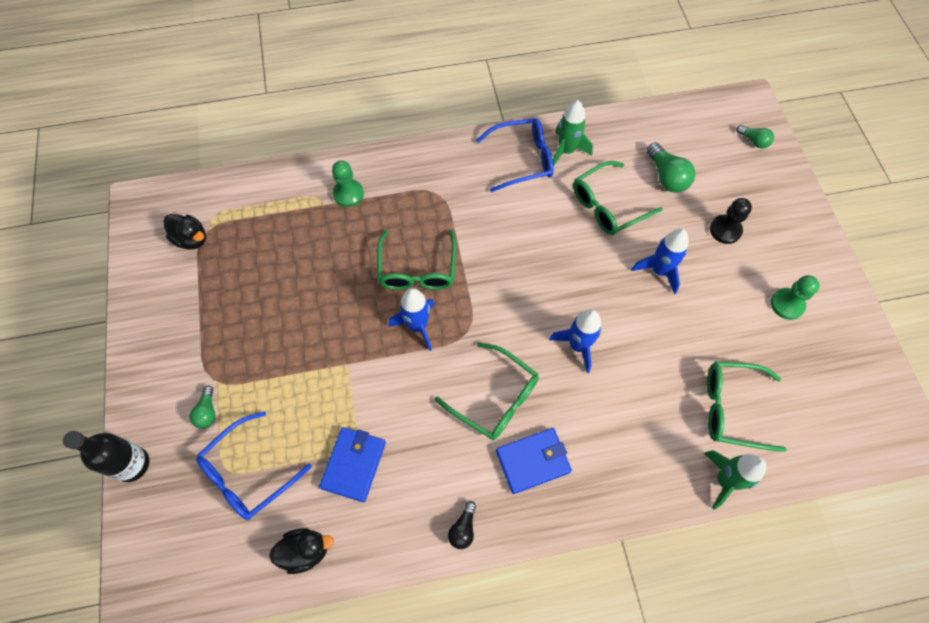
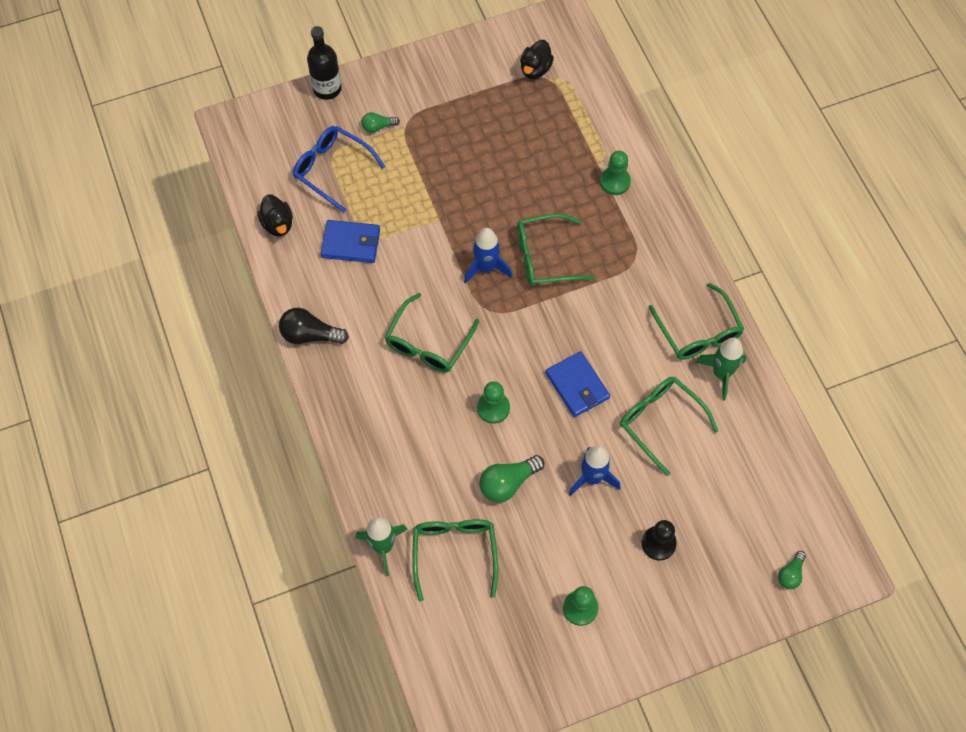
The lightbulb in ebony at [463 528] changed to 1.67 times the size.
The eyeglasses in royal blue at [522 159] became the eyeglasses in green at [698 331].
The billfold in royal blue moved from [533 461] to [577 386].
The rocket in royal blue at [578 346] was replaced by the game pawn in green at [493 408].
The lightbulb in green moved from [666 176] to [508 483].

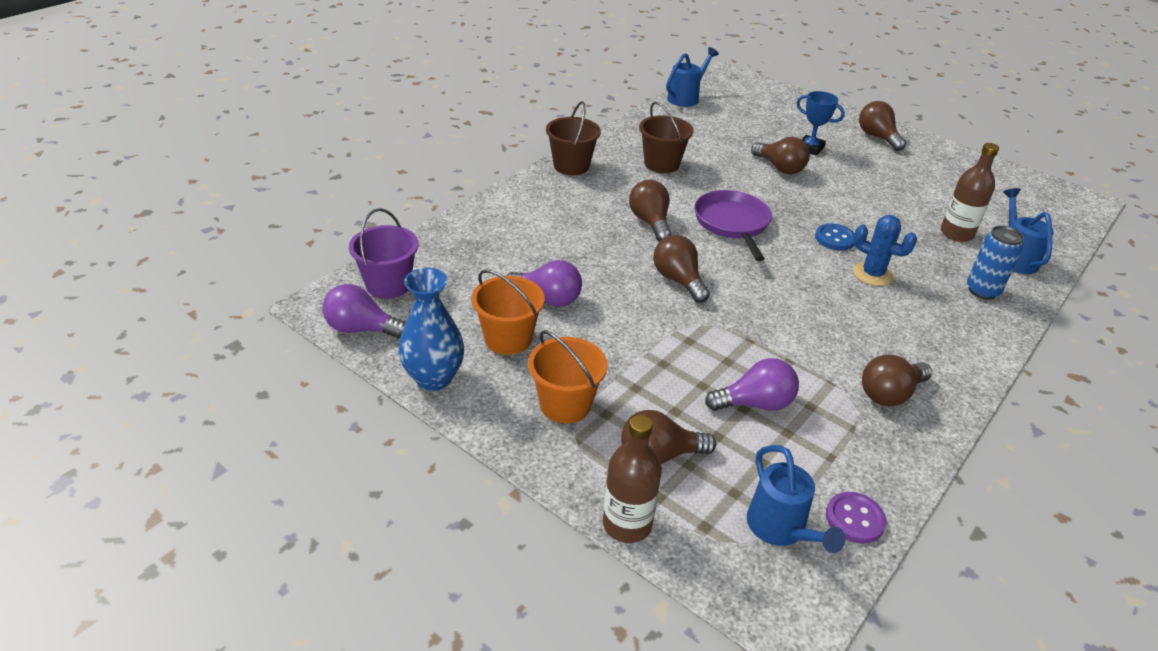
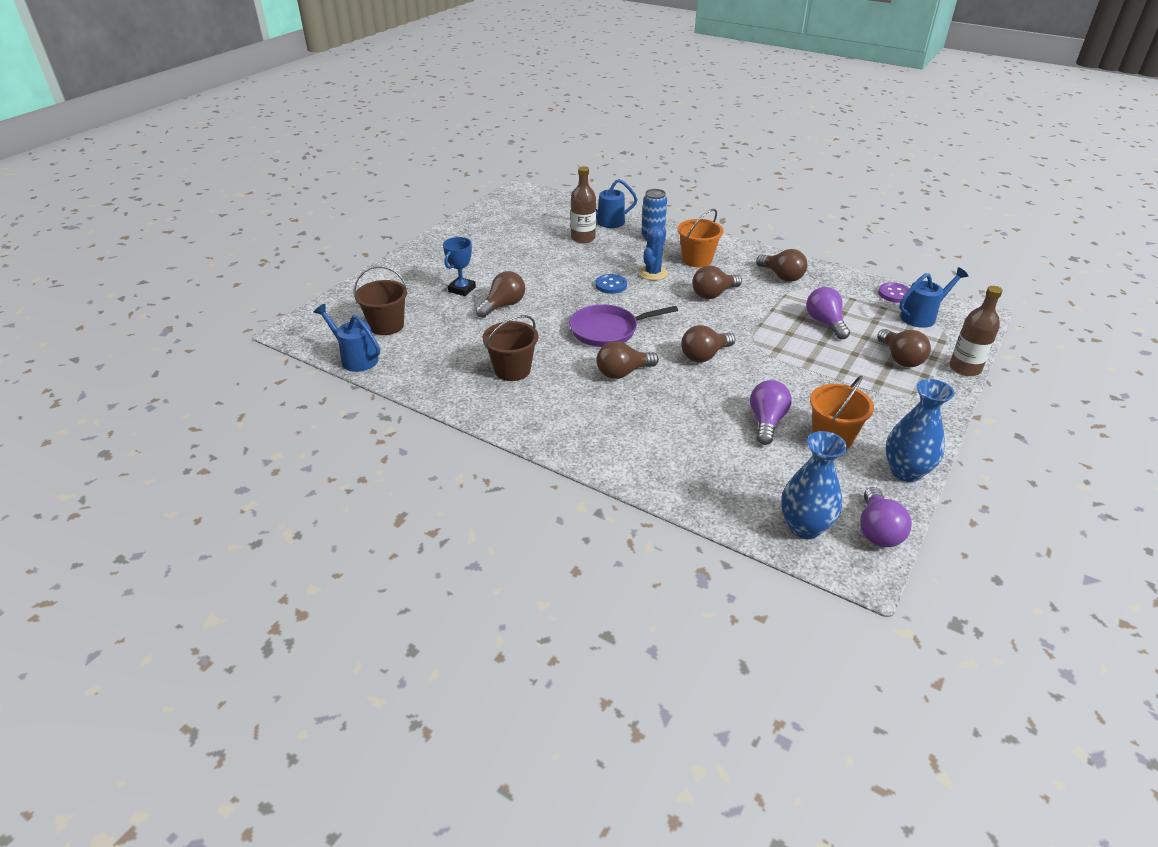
The sand bucket in violet at [388 285] was replaced by the vase in royal blue at [804 527].
The sand bucket in orange-coloured moved from [565 405] to [697 260].
The sand bucket in russet moved from [571 166] to [387 325].
The lightbulb in russet moved from [877 137] to [713 294].

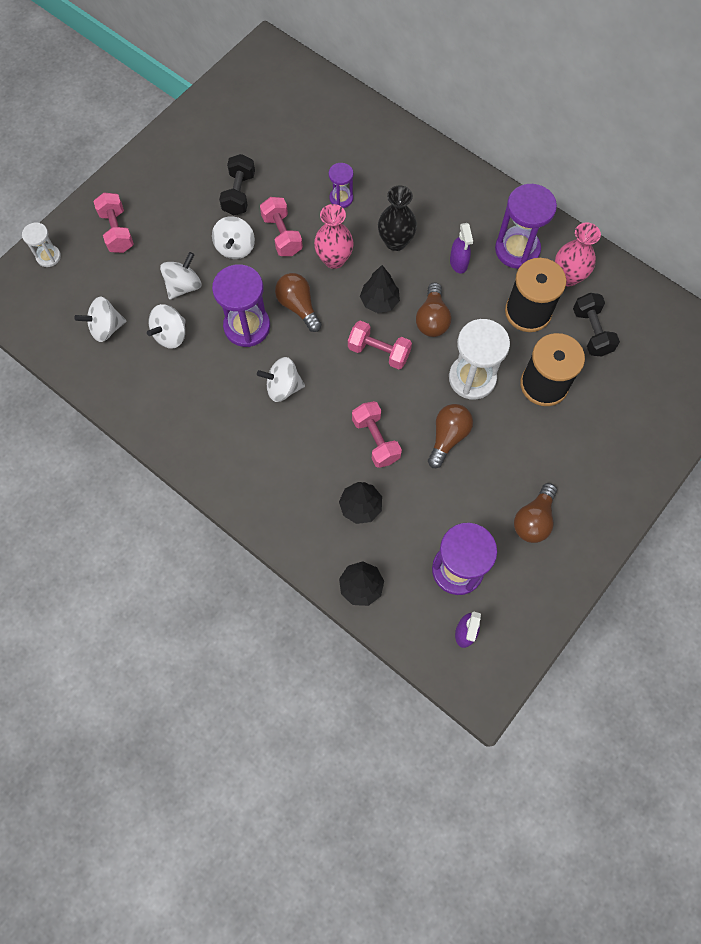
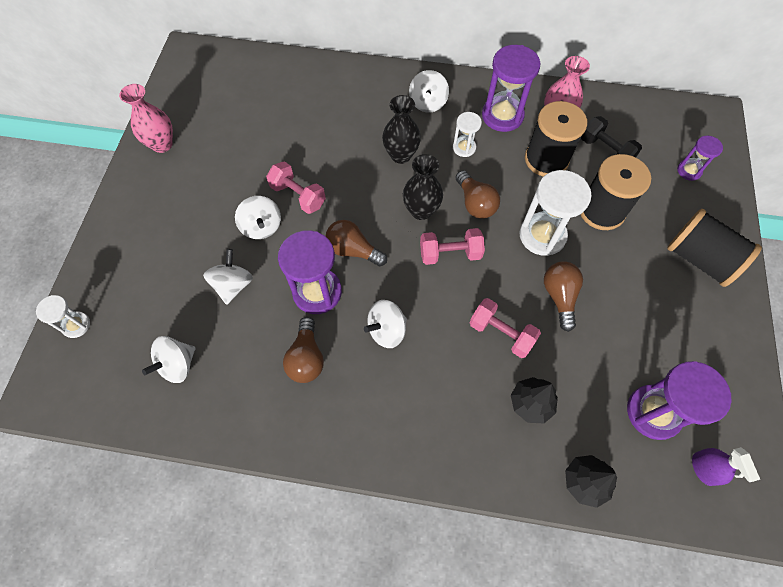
The hand weight in pink at [117 231] disappeared.
The spinning top in snow-white moved from [171 335] to [427 103].
The hand weight in ebony at [239 194] disappeared.
The vase in pink moved from [334 259] to [162 144].
The sand timer in violet moved from [341 198] to [689 171].
The fir tree in ebony at [379 301] was replaced by the vase in ebony at [421 211].
The spray bottle in violet at [458 263] was replaced by the sand timer in snow-white at [464 147].
The lightbulb in russet moved from [533 519] to [306 358].
The spool in ebony at [699 259] appeared.

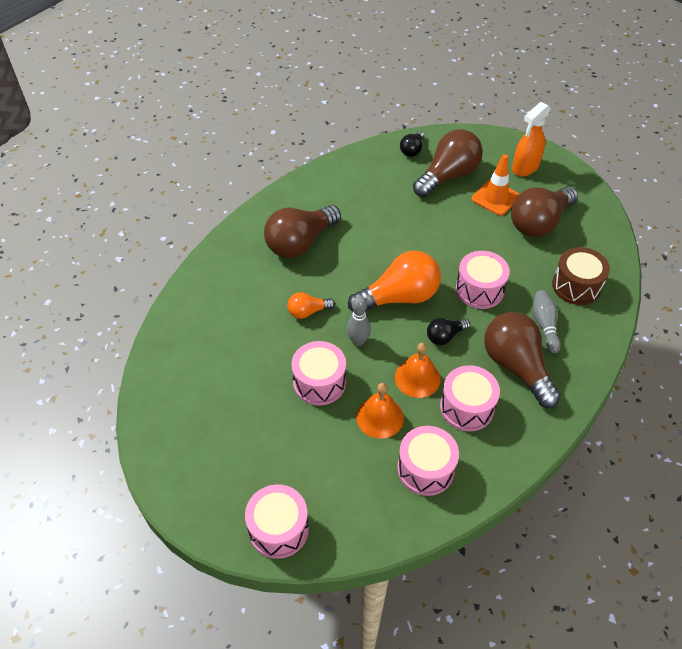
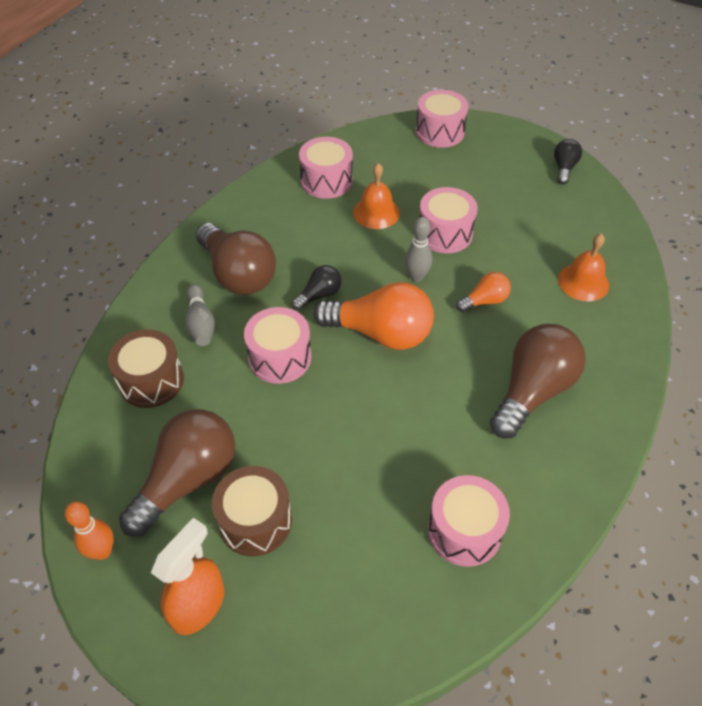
The lightbulb in orange-coloured at [399 297] turned 135 degrees counterclockwise.
The hand bell in orange-coloured moved from [417 378] to [583 282].
The lightbulb in ebony moved from [412 150] to [564 168].
The lightbulb in russet at [448 176] disappeared.
The drum in pink moved from [467 407] to [464 530].
The safety cone in orange-coloured at [495 198] was replaced by the drum in russet at [255 521].
The bowling pin in orange-coloured at [102 551] appeared.

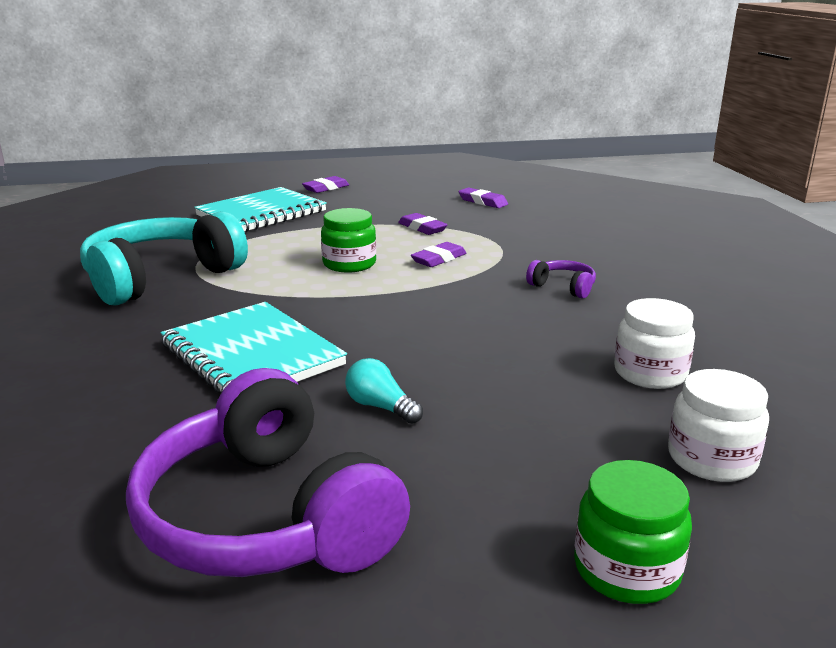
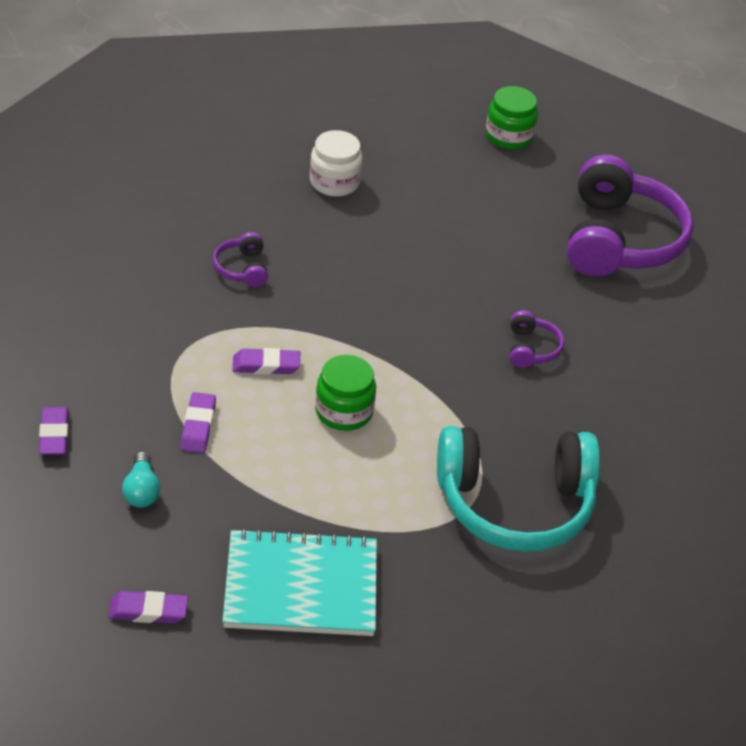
The notepad in turquoise at [252 355] was replaced by the headphones in violet at [531 348].
The lightbulb in turquoise moved from [380 407] to [141 490].
The jam jar in snow-white at [711 459] disappeared.

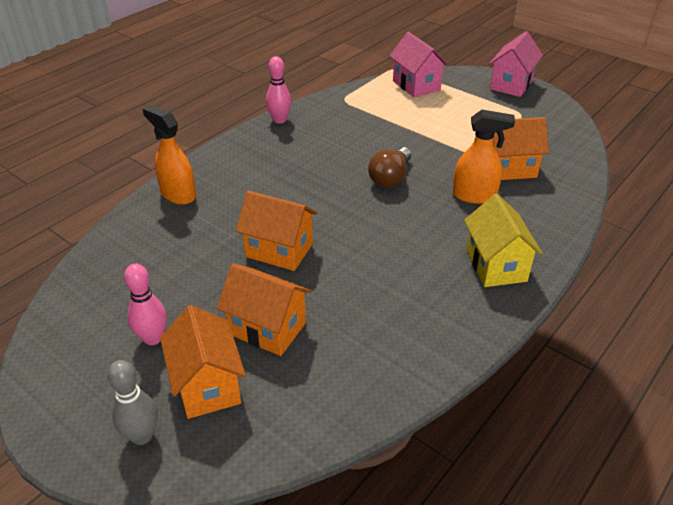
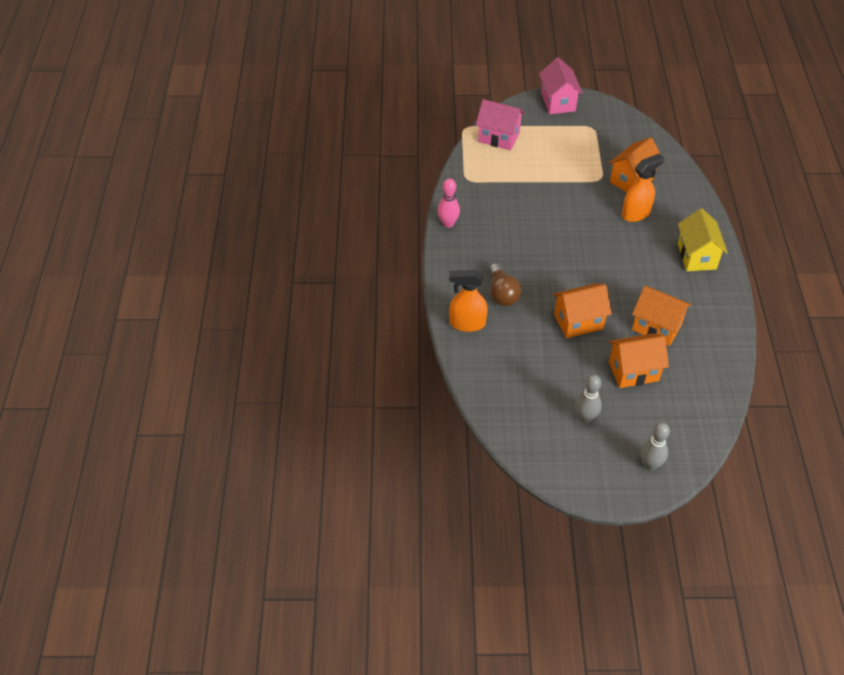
The bowling pin in pink at [153 338] became the bowling pin in grey at [585 417].
The cottage in orange-coloured moved from [207 385] to [656 327].
The lightbulb in russet moved from [390 177] to [502 293].
The cottage in bright yellow at [496 265] turned 45 degrees clockwise.

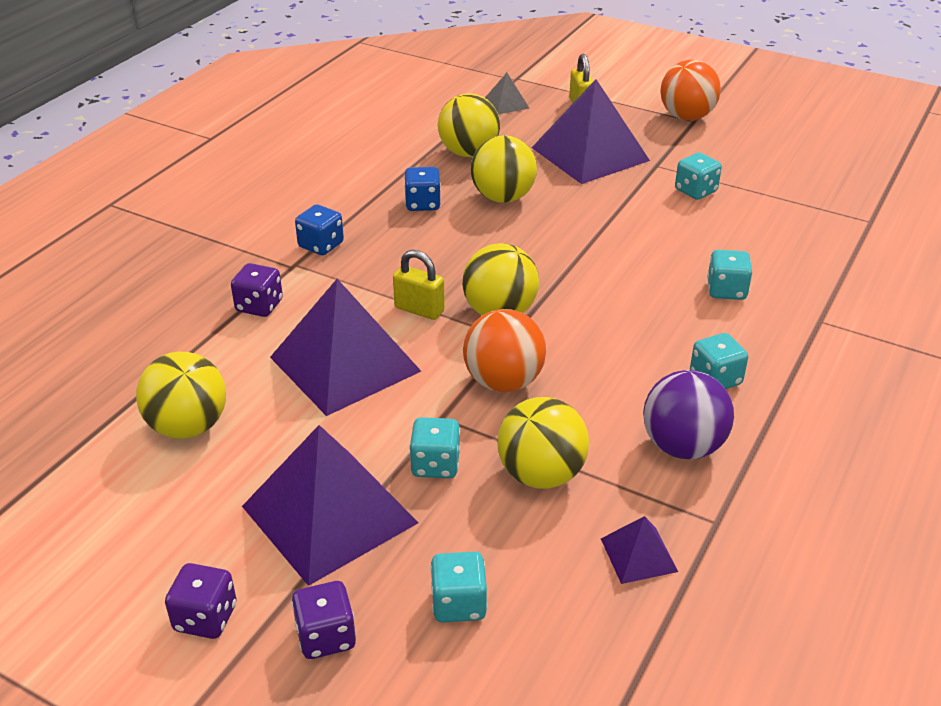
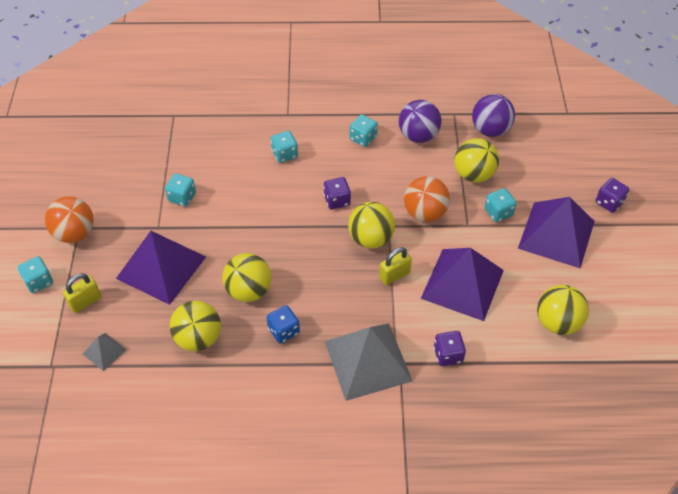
The dice in violet moved from [205 618] to [337 200].
The dice in royal blue at [321 245] was replaced by the pyramid in grey at [367 361].
The padlock in bright yellow at [419 309] turned 60 degrees clockwise.
The dice in turquoise moved from [459 604] to [39 281].
The pyramid in violet at [638 554] was replaced by the ball in violet at [490 130].

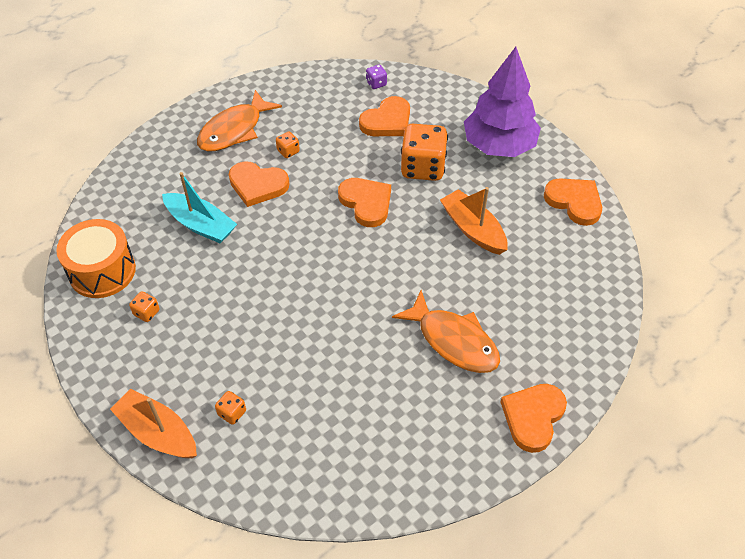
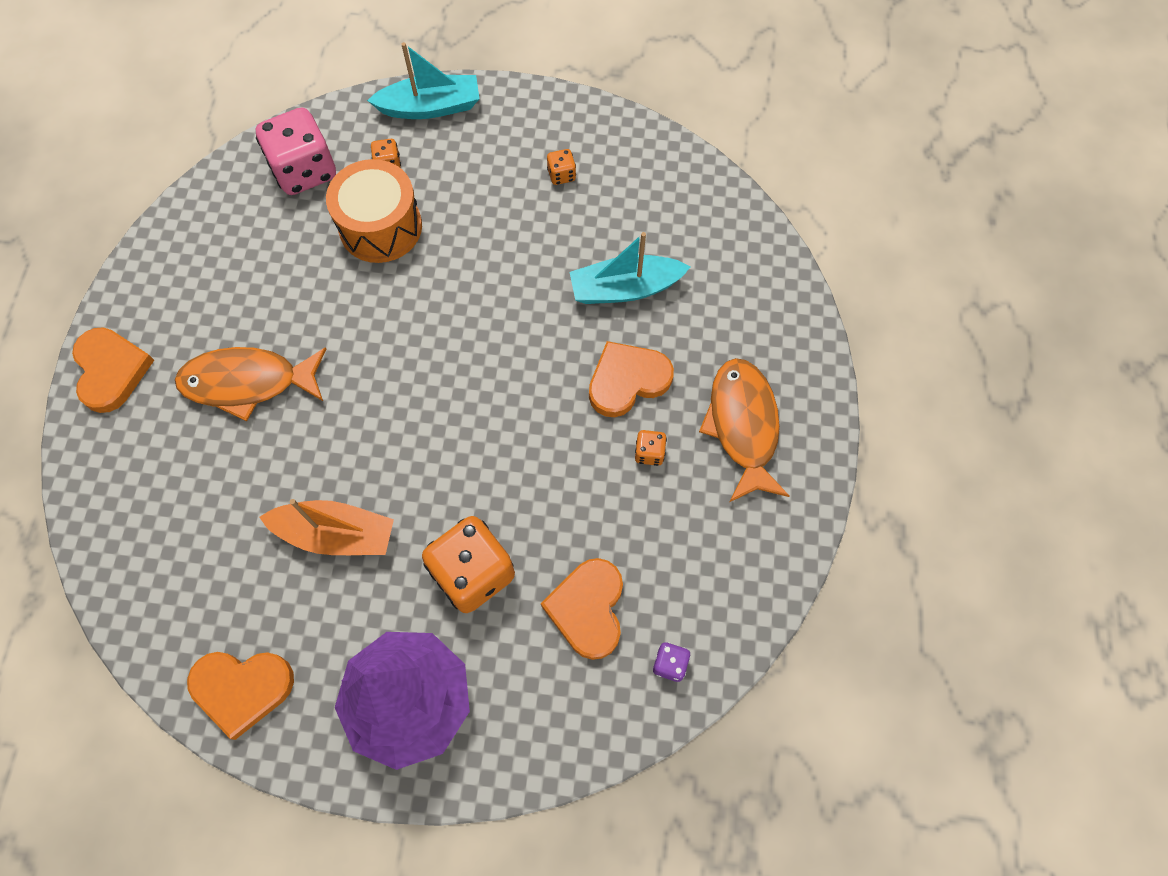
The drum in orange-coloured moved from [102 271] to [380 227].
The sailboat in orange-coloured at [158 432] became the sailboat in turquoise at [430 107].
The heart shape in orange-coloured at [366 203] disappeared.
The dice in pink at [305 171] appeared.

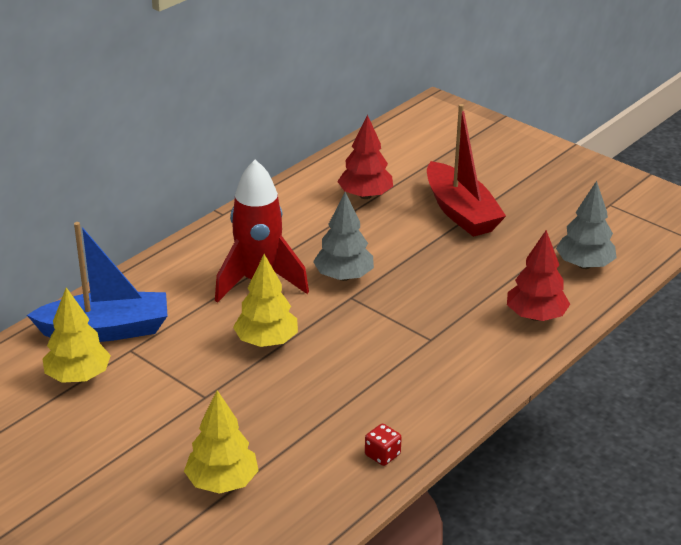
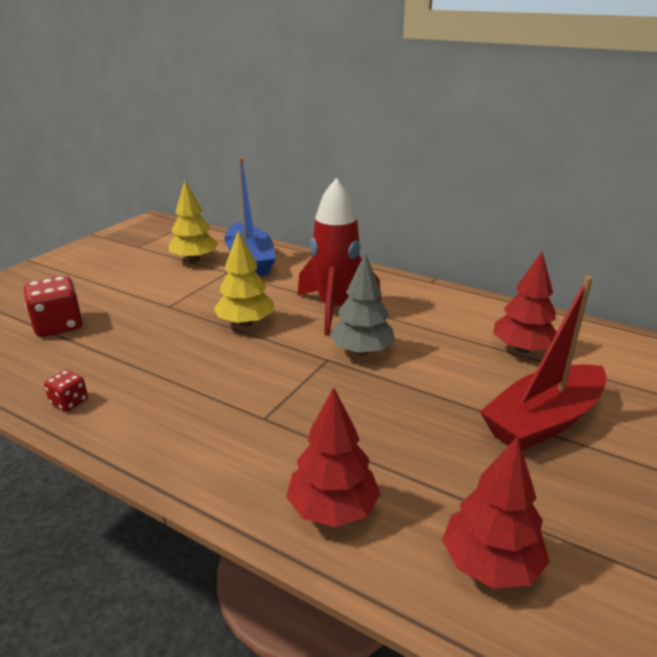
The fir tree in bright yellow at [222 482] was replaced by the dice in red at [58 326].
The fir tree in grey at [584 265] became the fir tree in red at [490 564].

